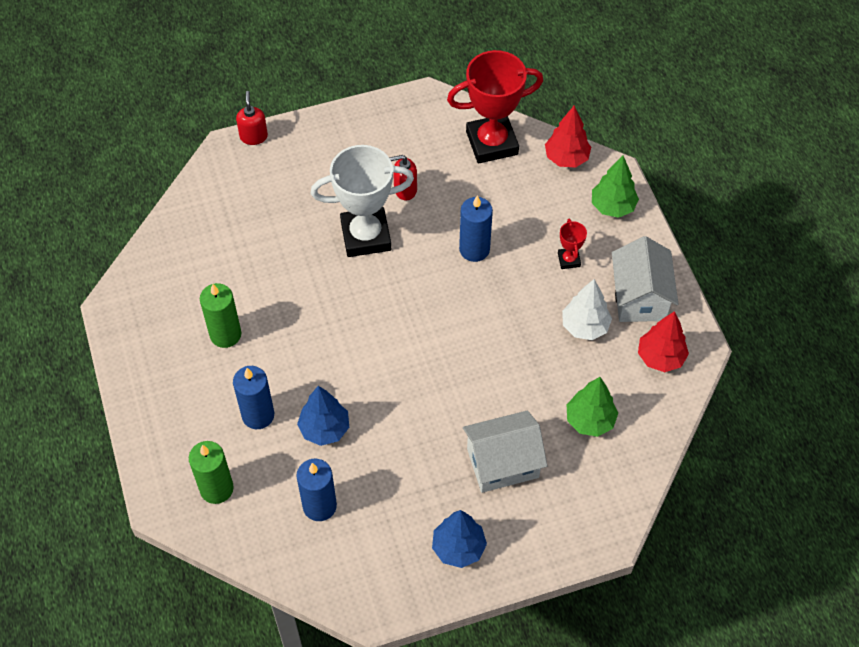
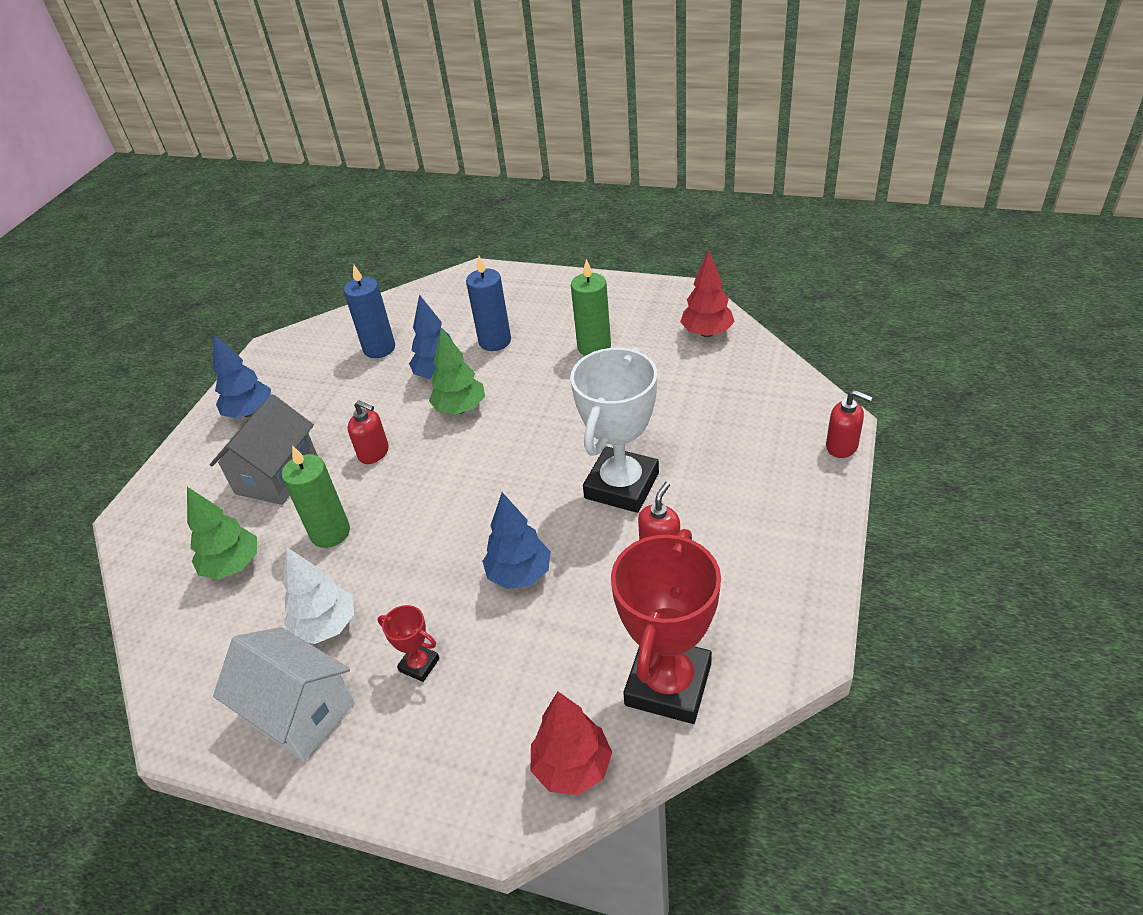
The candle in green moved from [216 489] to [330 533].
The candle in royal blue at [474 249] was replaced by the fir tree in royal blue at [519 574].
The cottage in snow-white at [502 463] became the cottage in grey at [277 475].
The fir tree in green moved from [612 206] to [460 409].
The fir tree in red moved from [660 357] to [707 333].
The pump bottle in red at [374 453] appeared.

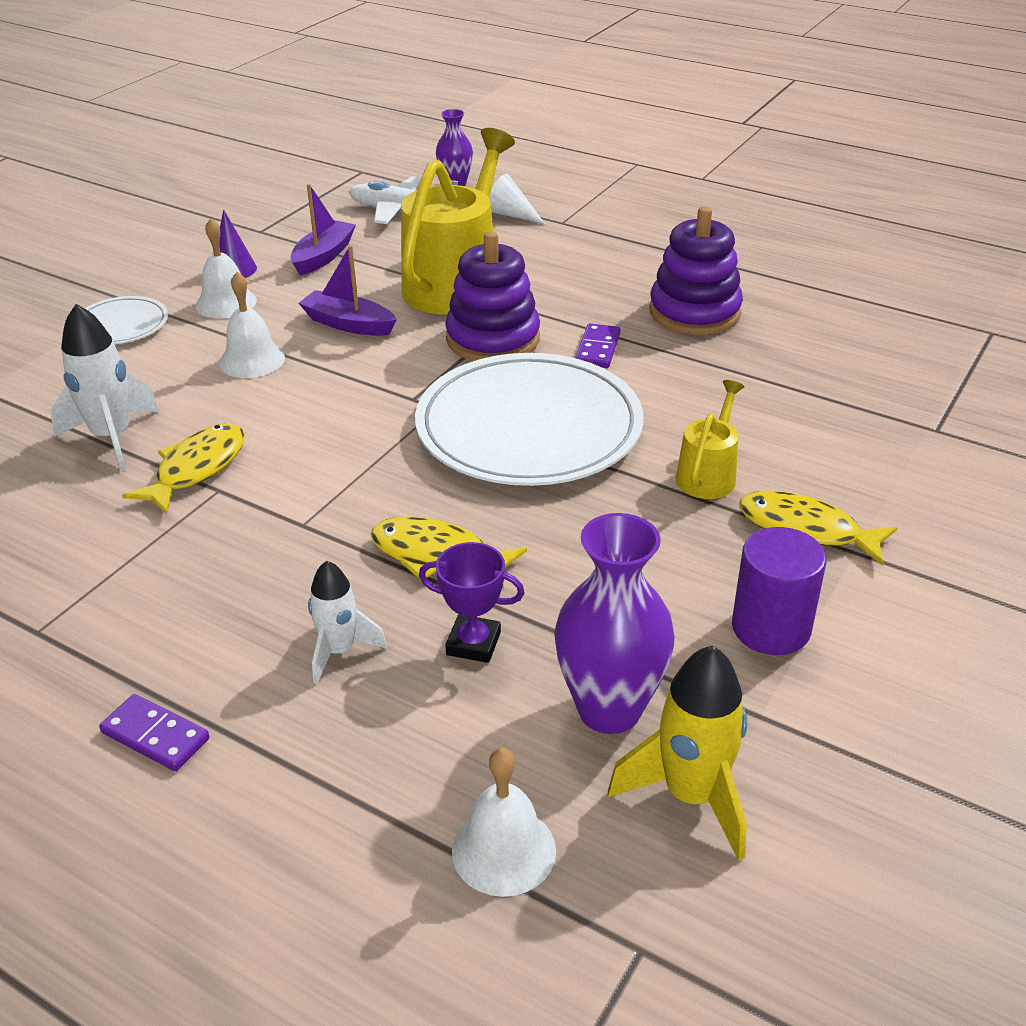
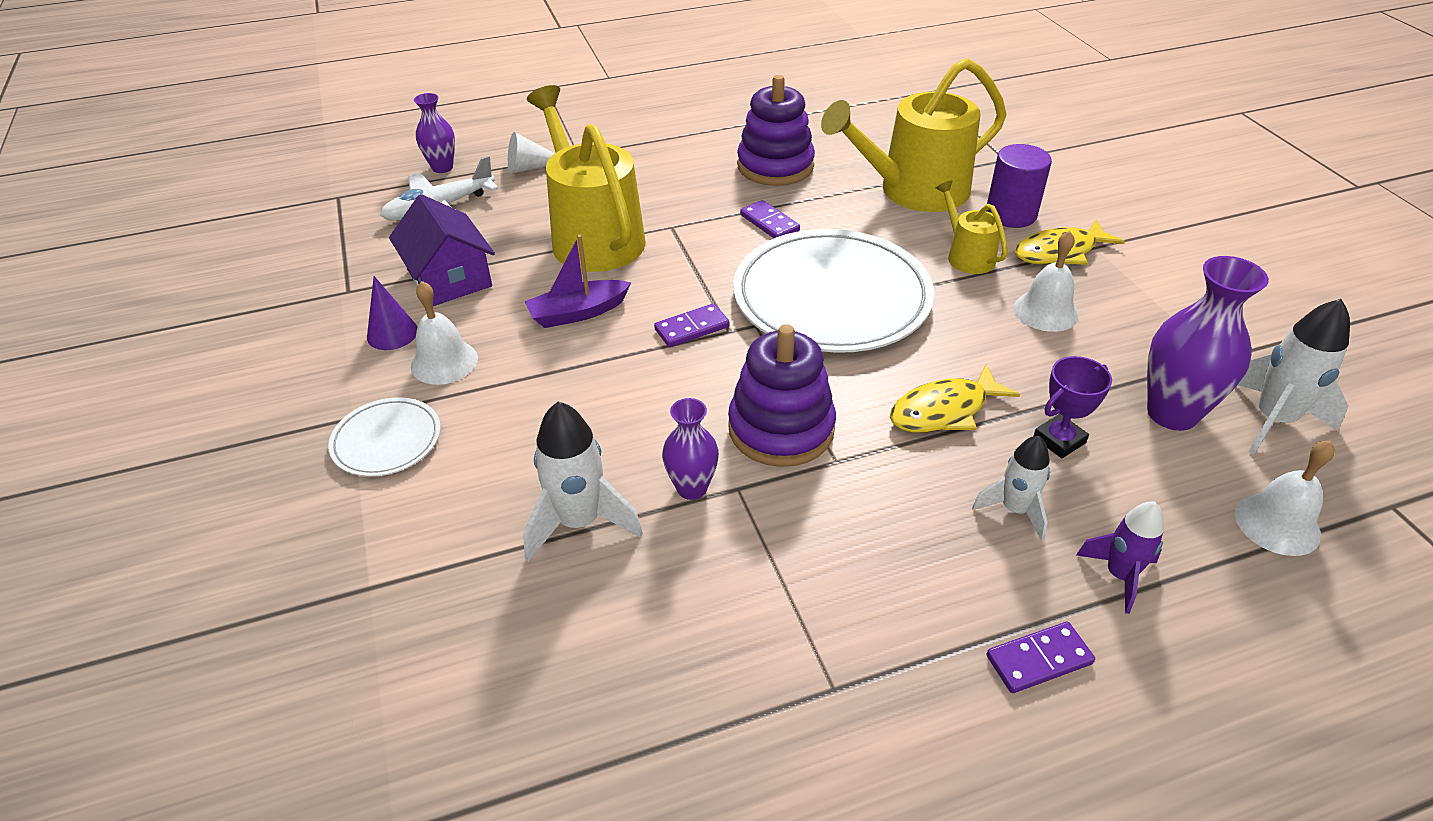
The toy fish in bright yellow at [196 468] was replaced by the vase in violet at [692 488].
The hand bell in snow-white moved from [252 360] to [1046 311].
The sailboat in violet at [323 256] was replaced by the cottage in violet at [449 278].
The stacking rings in violet moved from [493 339] to [781 429].
The rocket in bright yellow at [691 796] became the rocket in snow-white at [1273 420].
The solid cylinder in violet moved from [771 628] to [1011 214].
The domino piece in violet at [692 328] appeared.
The sprinkling can in bright yellow at [914 191] appeared.
The rocket in violet at [1119 575] appeared.

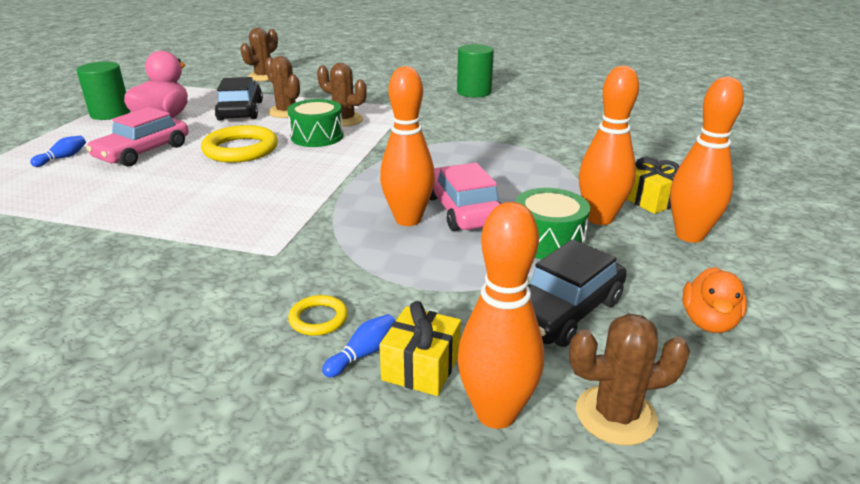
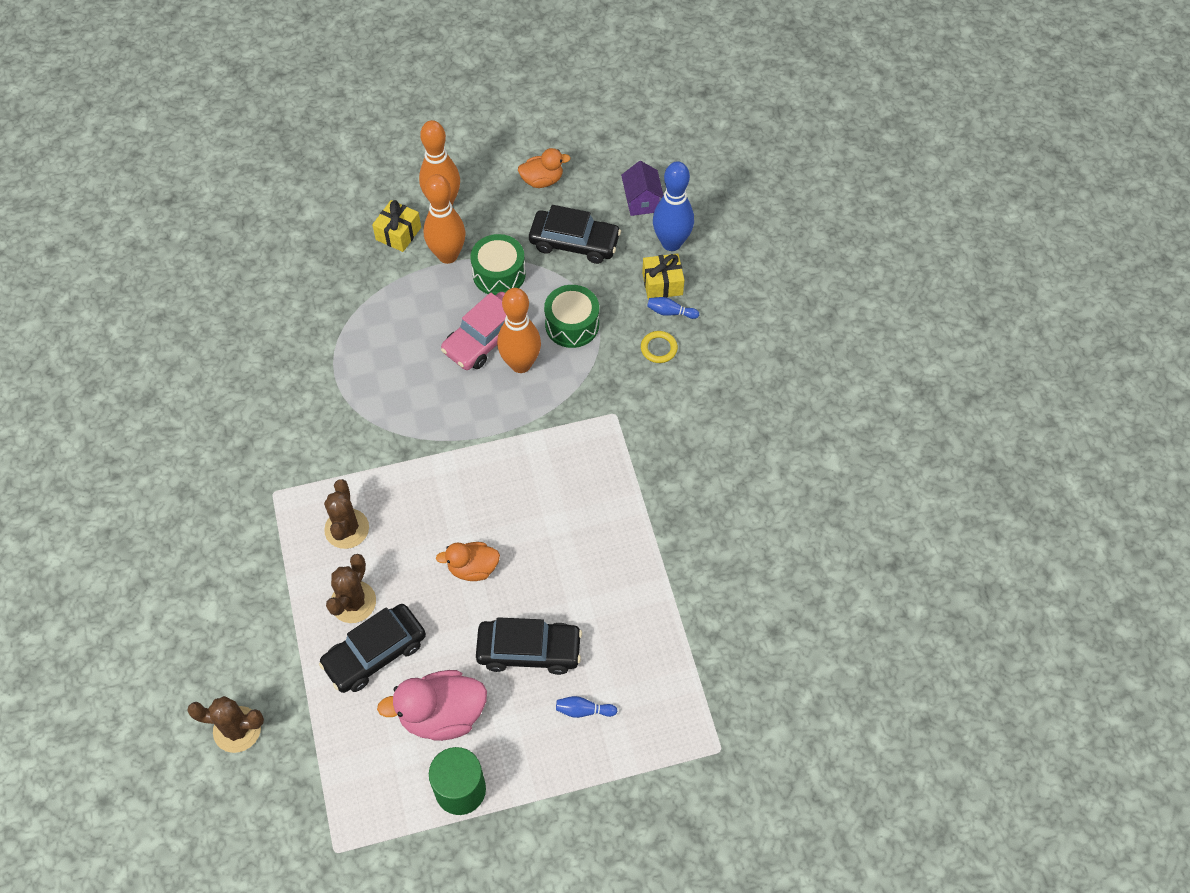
The toy car in pink at [143 152] became the toy car in ebony at [529 650].
The torus in bright yellow at [240 149] was replaced by the toy duck in orange-coloured at [473 568].
The drum in green moved from [317 136] to [572 325].
The solid cylinder in green at [474 92] disappeared.
The bowling pin in orange-coloured at [496 413] became the bowling pin in royal blue at [671 243].
The saguaro cactus in russet at [615 415] was replaced by the cottage in violet at [641 201].

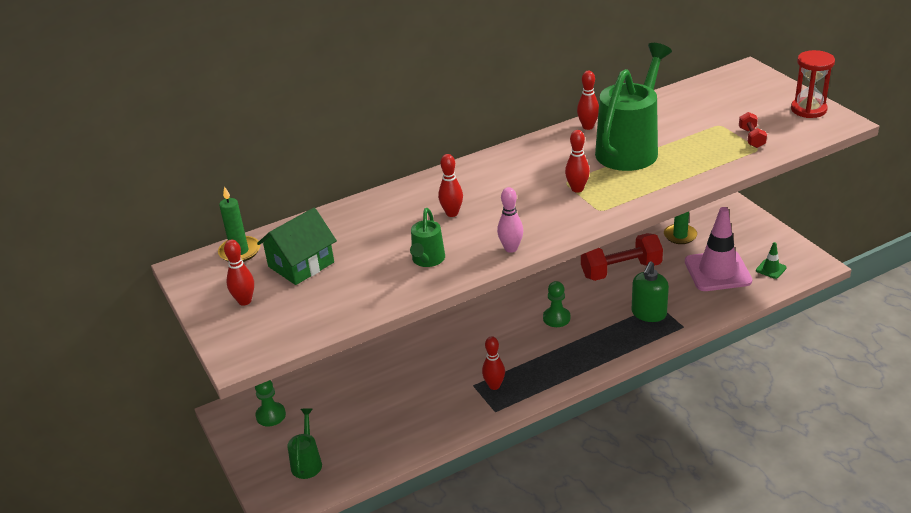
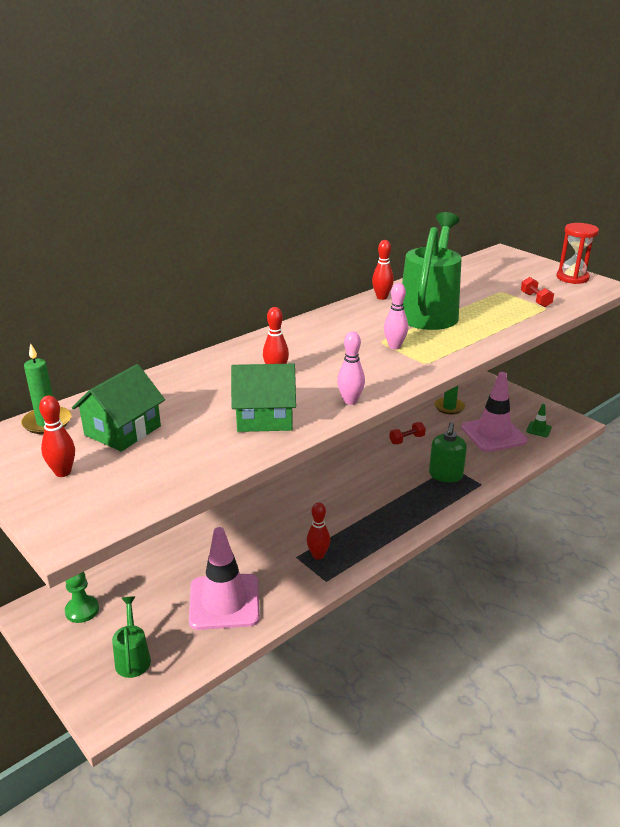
The sprinkling can in green at [427 260] was replaced by the cottage in green at [265 417].
The game pawn in green at [556 318] disappeared.
The bowling pin in red at [577 189] became the bowling pin in pink at [394 346].
The hand weight in red at [621 270] changed to 0.49 times the size.
The safety cone in pink at [224 602] appeared.

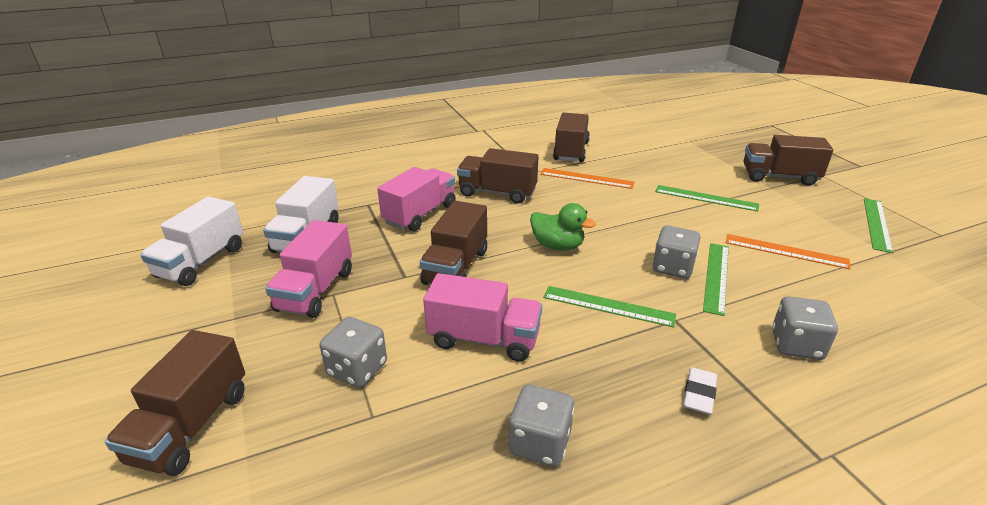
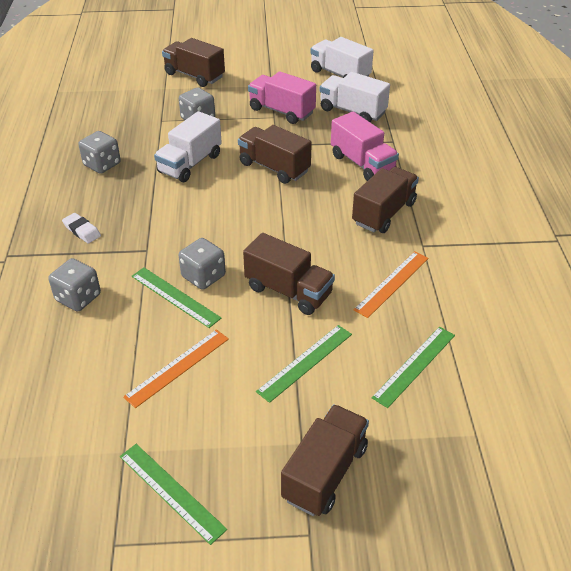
The lorry in pink at [484 339] became the lorry in snow-white at [190 164].
The toy duck in green at [557 246] disappeared.
The ruler in green moved from [608 306] to [414 365].
The lorry in russet moved from [571 151] to [288 291].

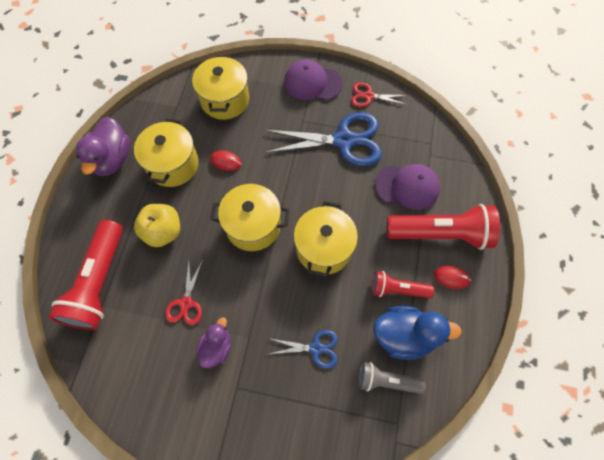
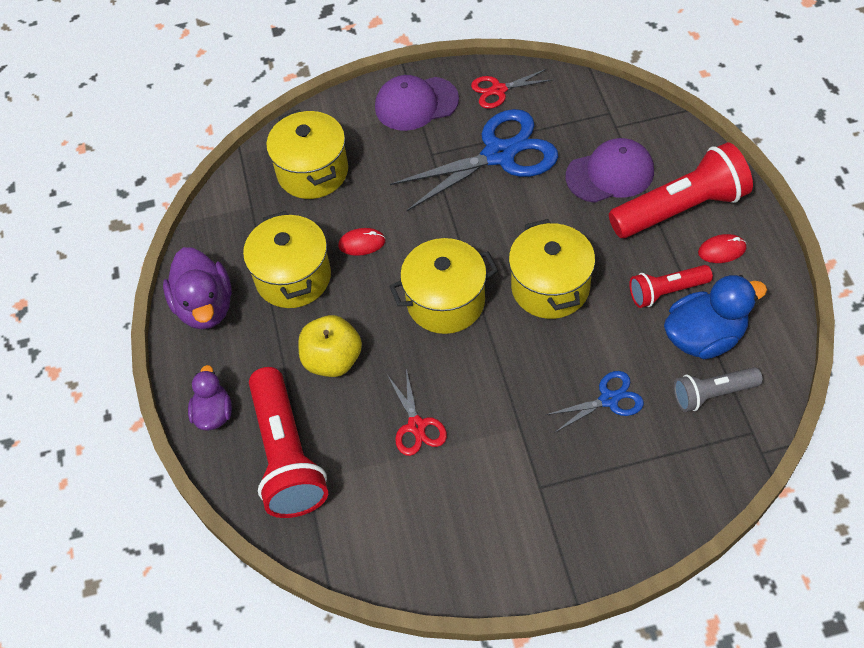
The toy duck in violet moved from [217 347] to [213 413].

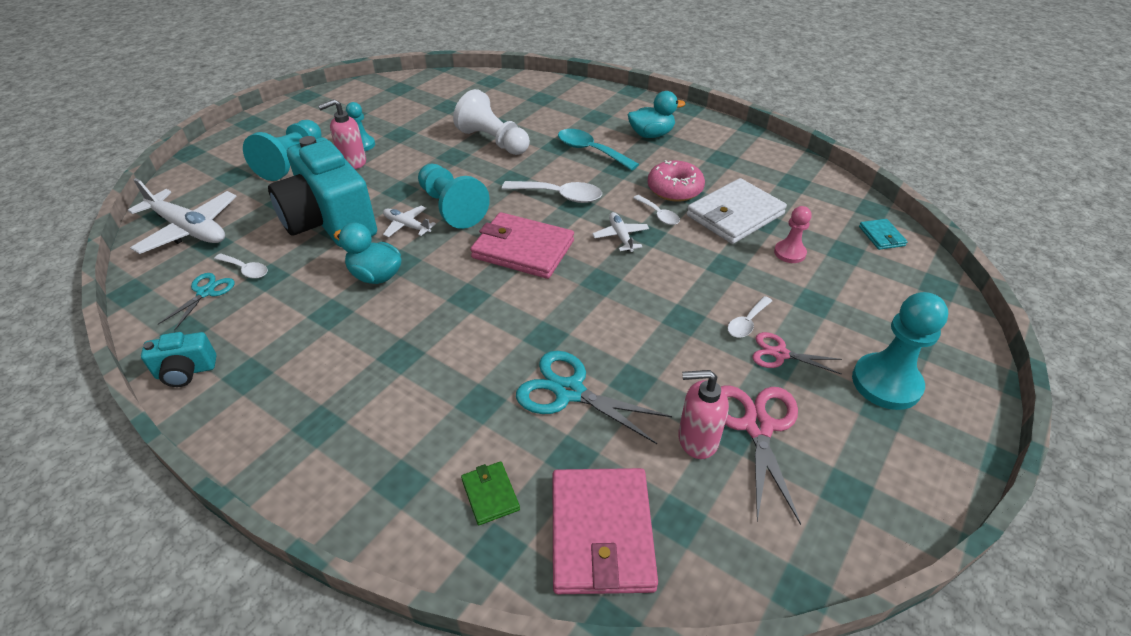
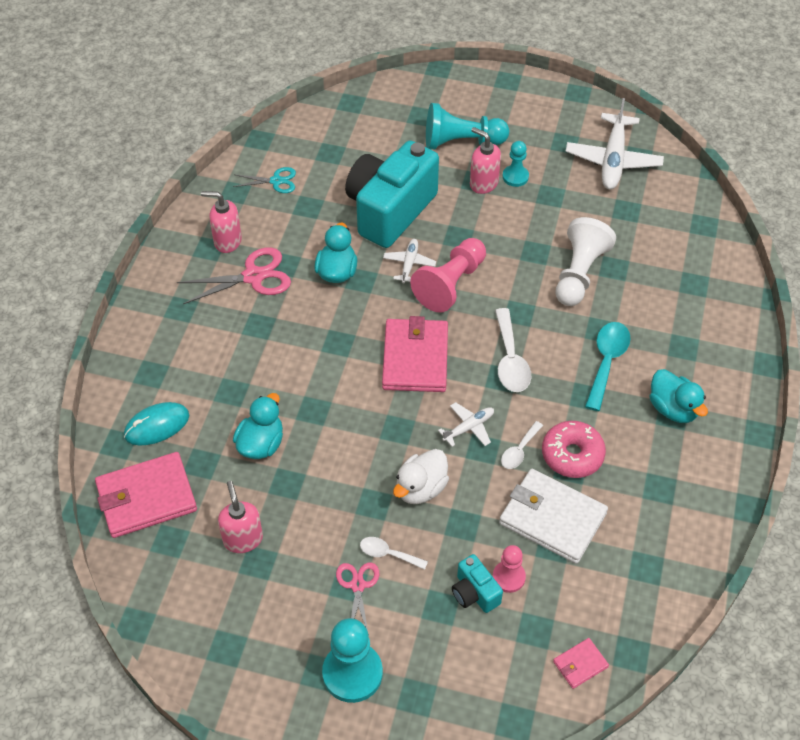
The plane in snow-white moved from [189 229] to [613 160].
The compact camera in turquoise moved from [186 371] to [474 593].
The teaspoon in snow-white at [246 270] disappeared.
The game pawn in turquoise at [451 207] became the game pawn in pink at [450 284].
The billfold in green at [490 494] was replaced by the mouse in turquoise at [157 425].
The shears in turquoise at [569 391] was replaced by the toy duck in turquoise at [261 444].
The shears in pink moved from [757 426] to [253 277].
The billfold in turquoise at [881 236] became the billfold in pink at [580 664].
The pump bottle in pink at [227 241] appeared.
The toy duck in snow-white at [421 488] appeared.

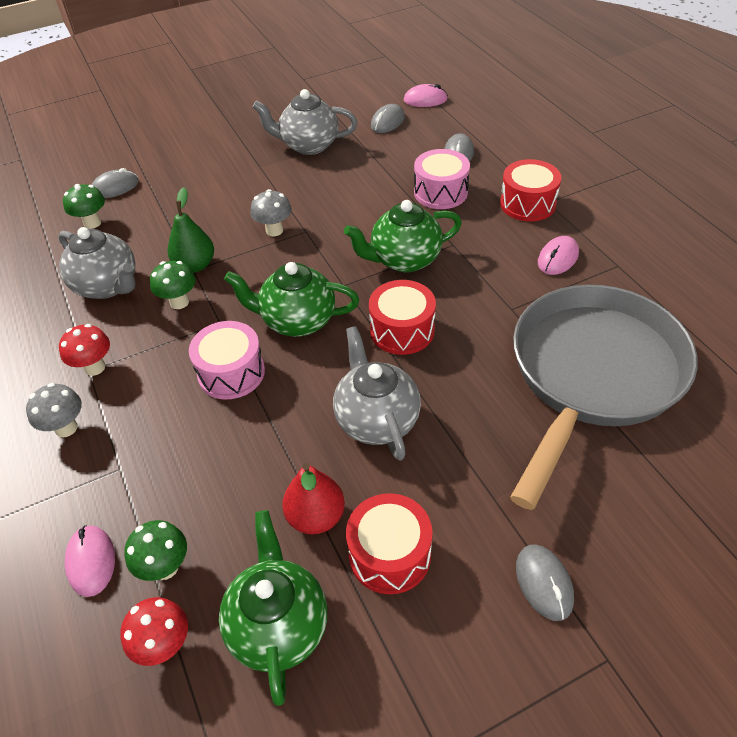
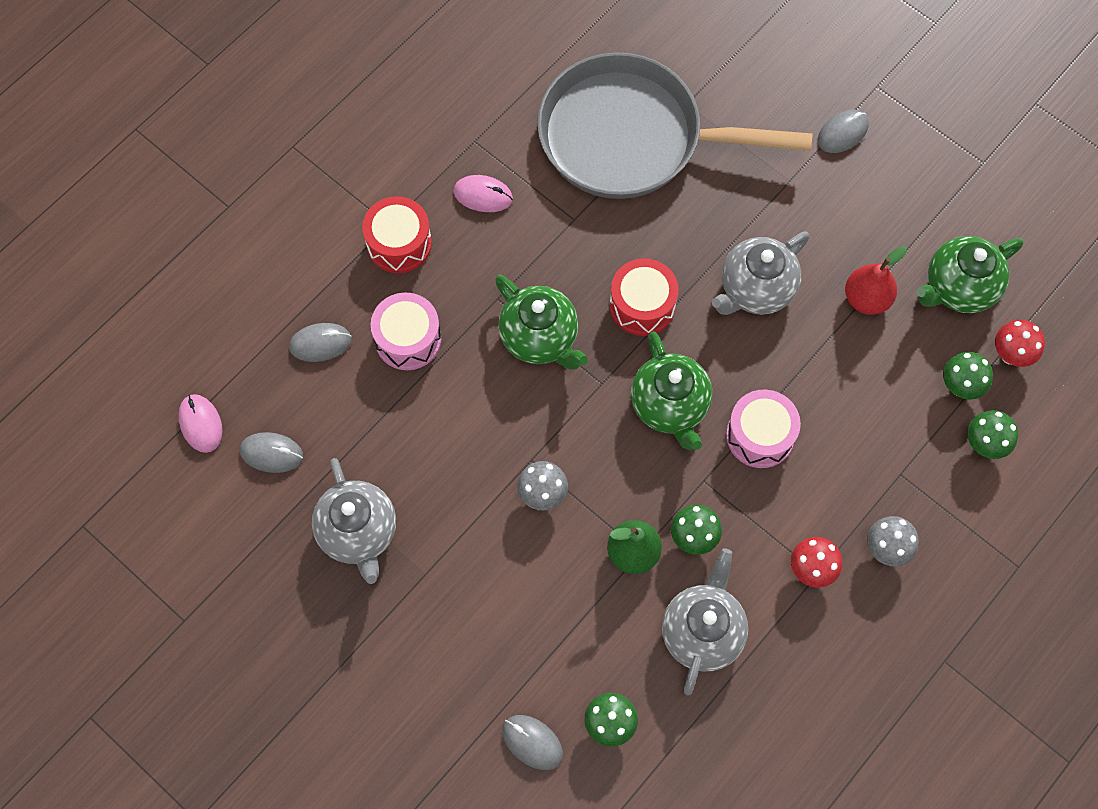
The mouse in pink at [91 561] was replaced by the toadstool in green at [984 444].
The drum in red at [389 554] disappeared.

